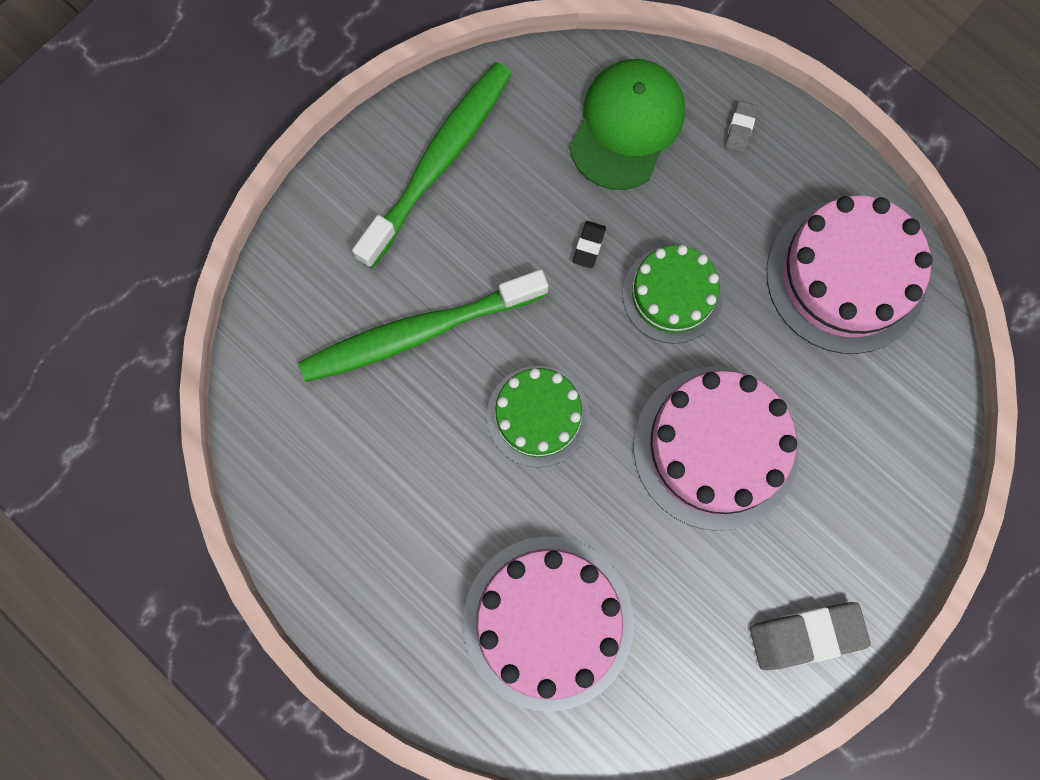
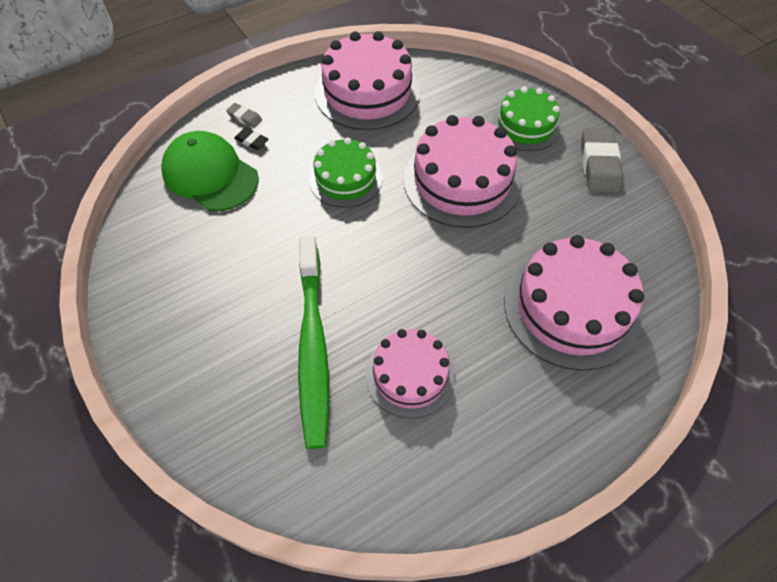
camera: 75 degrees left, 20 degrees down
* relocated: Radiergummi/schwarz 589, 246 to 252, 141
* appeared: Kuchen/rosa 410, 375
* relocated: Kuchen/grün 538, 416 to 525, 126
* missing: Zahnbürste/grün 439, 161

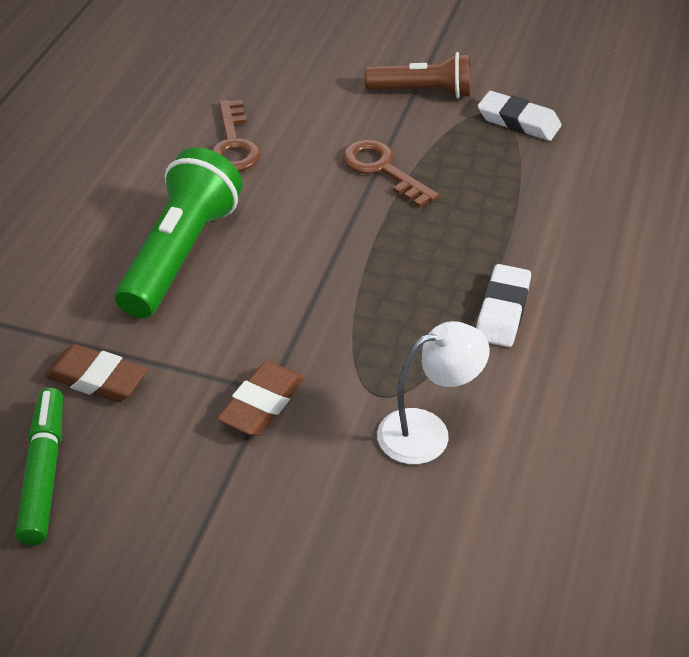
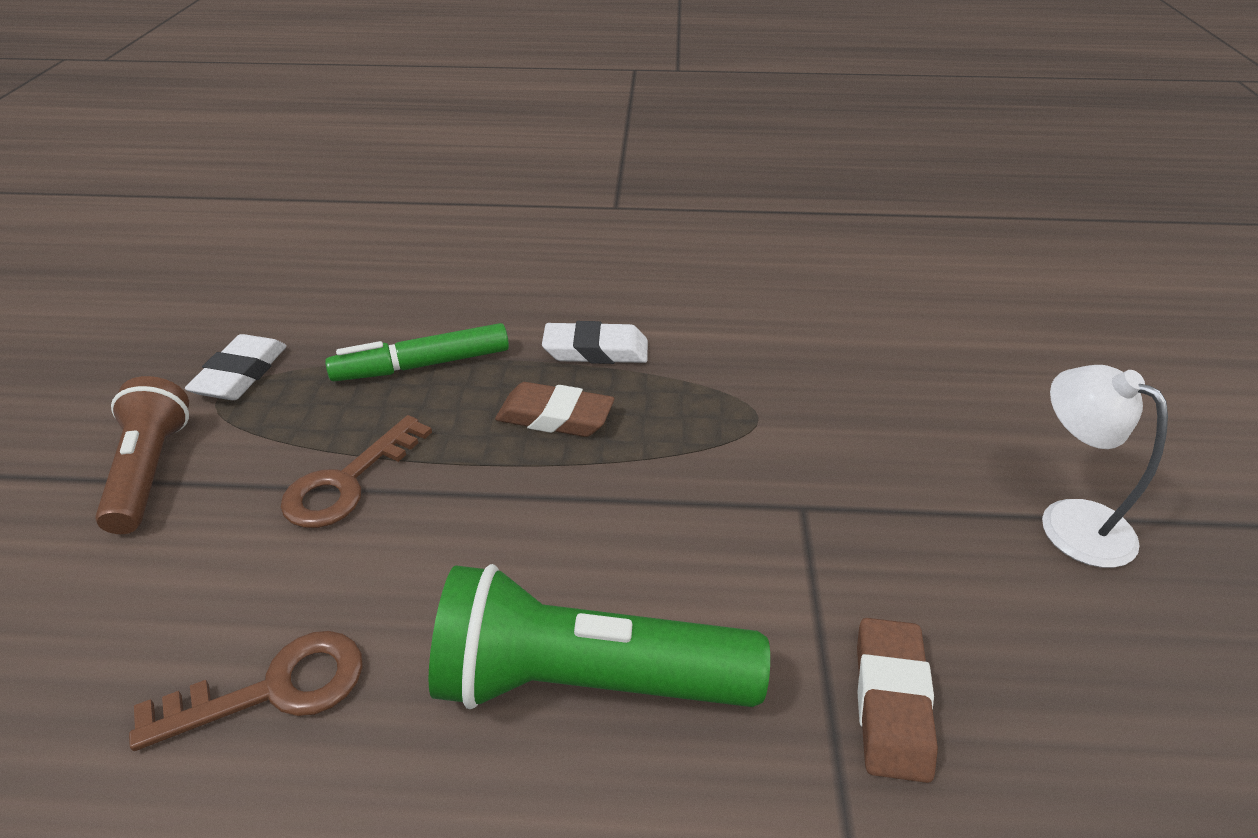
camera: 105 degrees left, 5 degrees down
* relocated: Filzstift/grün 44, 473 to 423, 365
* relocated: Radiergummi/braun 262, 404 to 555, 417
* relocated: Lampe/weiß 427, 432 to 1070, 520

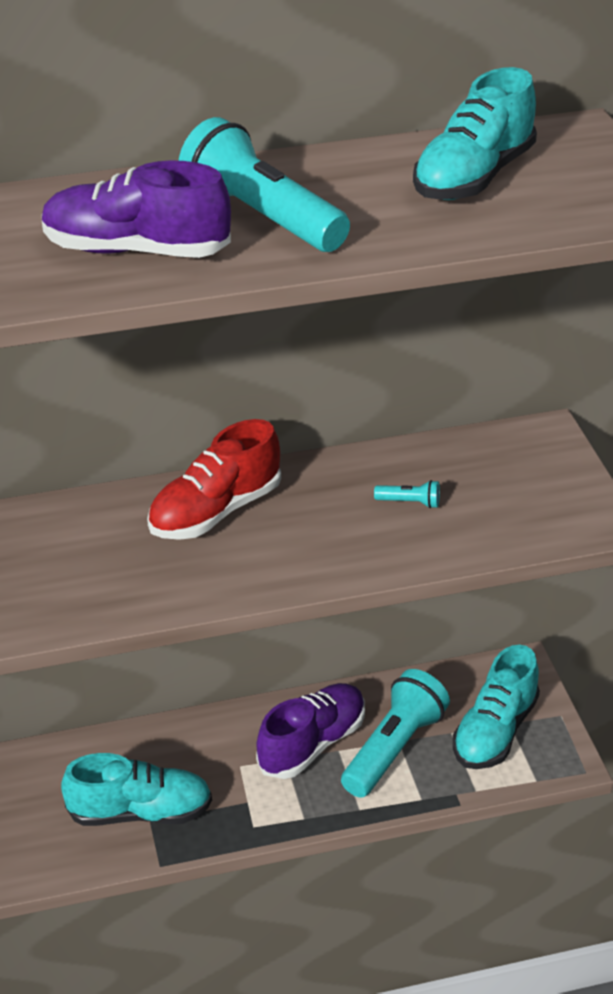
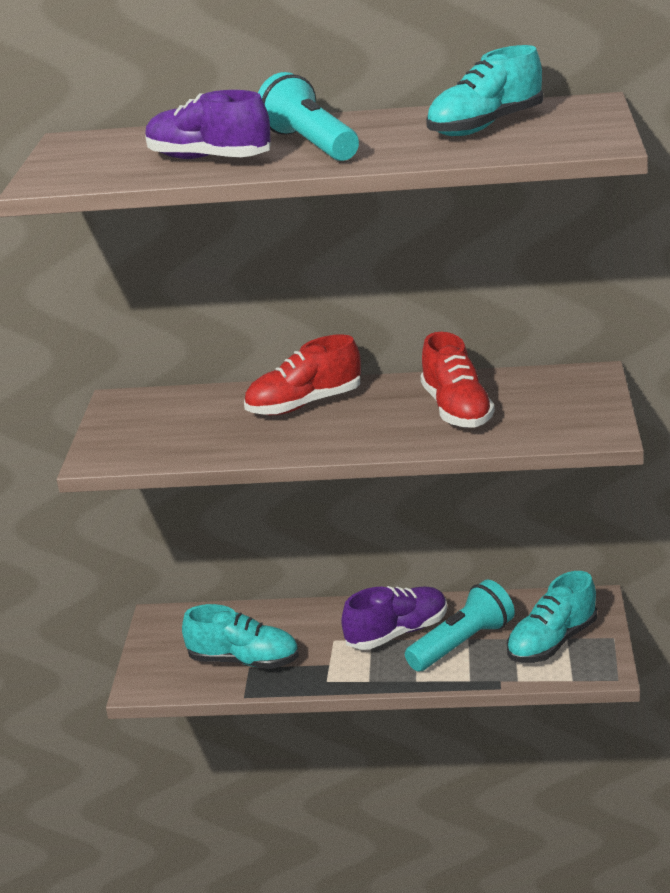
camera: 20 degrees right, 10 degrees down
* exchanged: Taschenlampe/türkis 410, 503 to Schuh/rot 457, 409

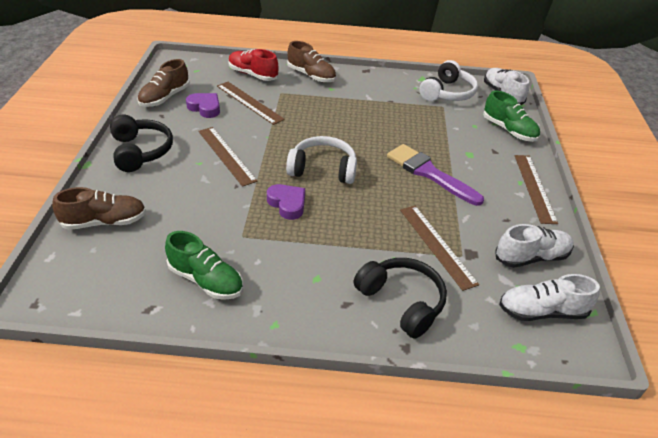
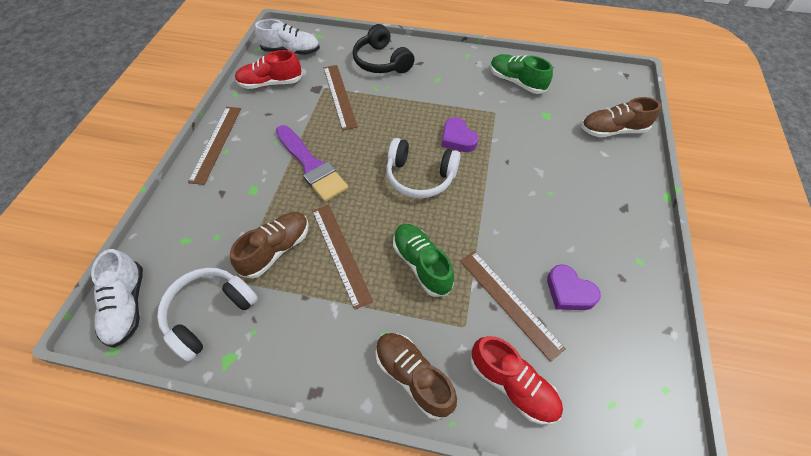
camera: 170 degrees left, 15 degrees up
* relocated: Schuh/braun 165, 97 to 276, 249
* colour: Schuh/weiß 531, 257 to Schuh/rot 271, 83
* relocated: Lineal/braun 226, 155 to 340, 253
* relocated: Schuh/grün 509, 130 to 421, 264
* missing: Kopfhörer/schwarz 141, 151

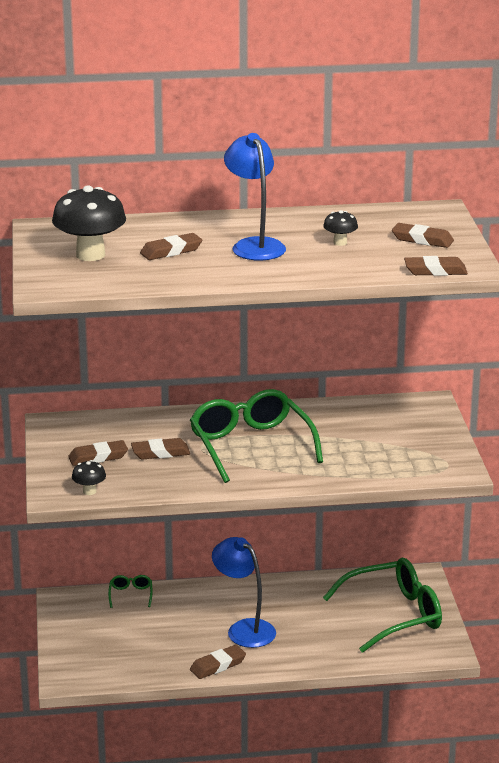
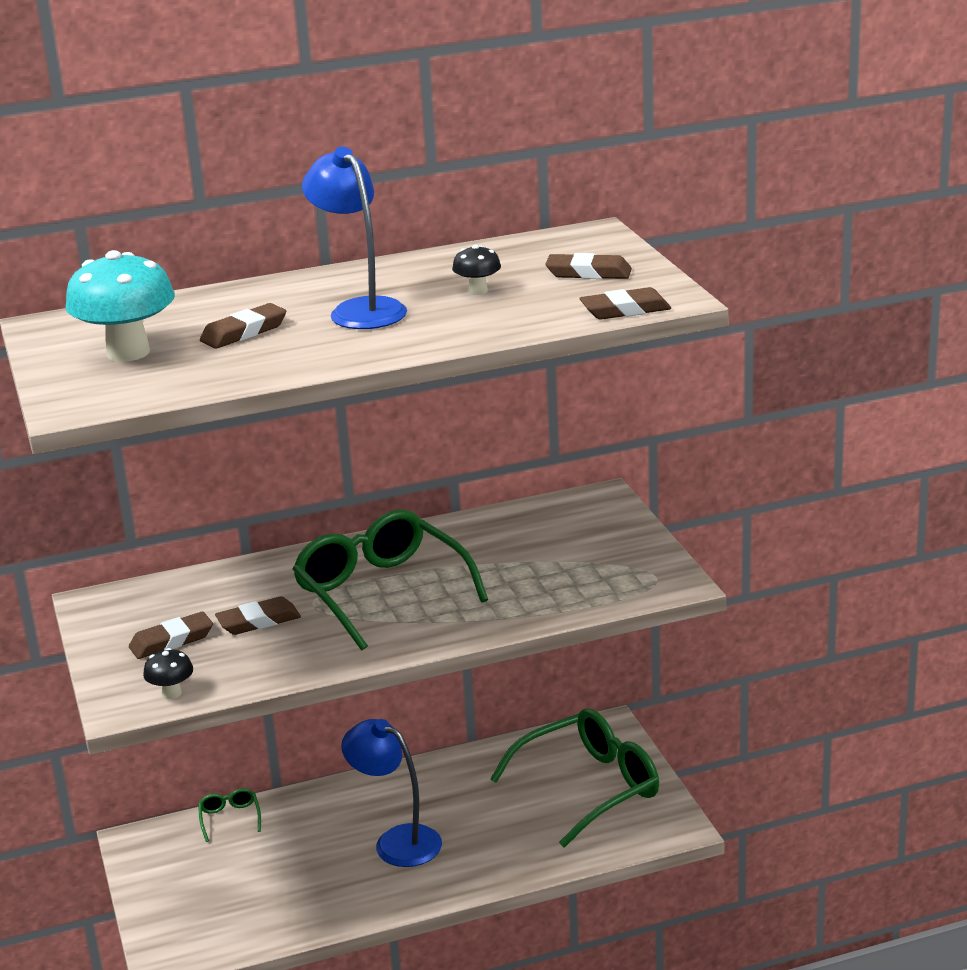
camera: 10 degrees left, 0 degrees up
* colour: Pilz/schwarz 90, 255 to Pilz/türkis 128, 353
* missing: Radiergummi/braun 218, 665

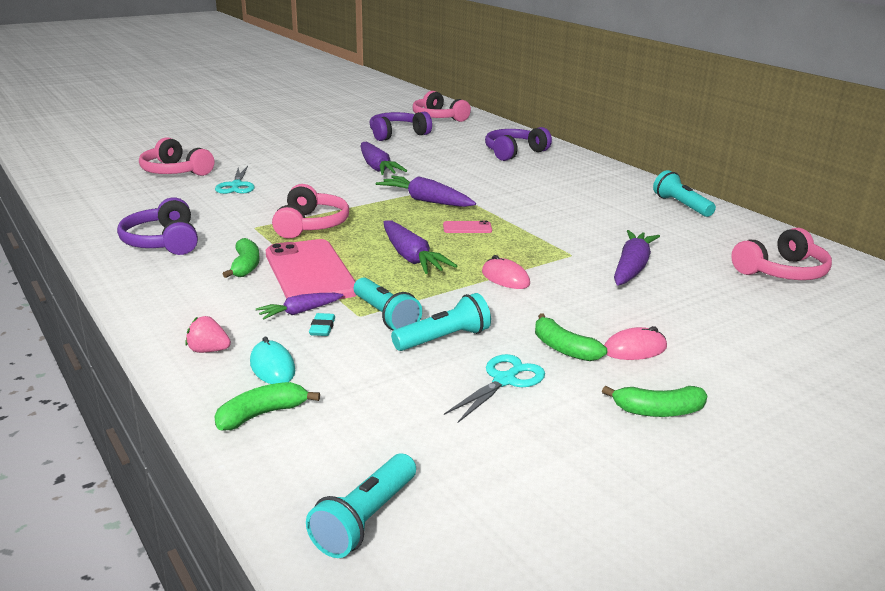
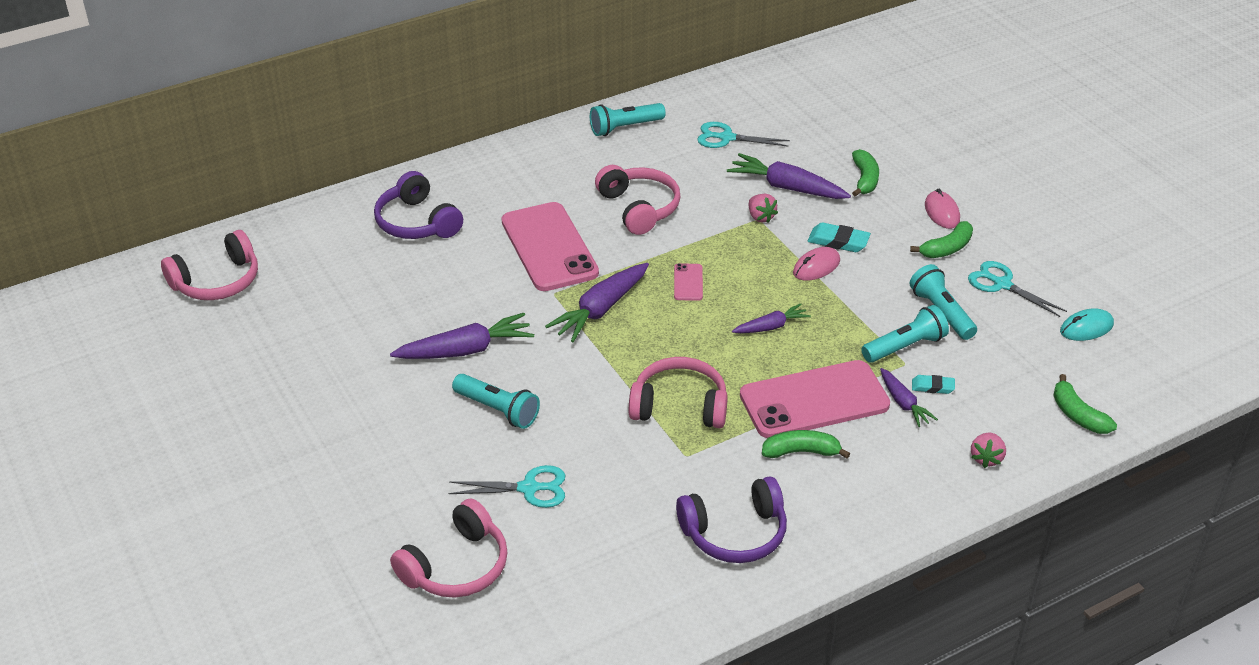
camera: 85 degrees left, 15 degrees up
* relocated: Taschenlampe/türkis 365, 520 to 498, 410
* appeared: Handy/rosa 549, 247
* relocated: Kopfhörer/rosa 782, 272 to 639, 208
* appeared: Schere/türkis 726, 138
* size: Karotte/lila 411, 257 = 771, 327 x0.59
* appeared: Erdbeere/rosa 760, 217
* appeared: Radiergummi/türkis 838, 241
* relocated: Banane/grün 658, 411 to 864, 179
* relocated: Computermaus/türkis 272, 367 to 1086, 328
* missing: Kopfhörer/lila 397, 134

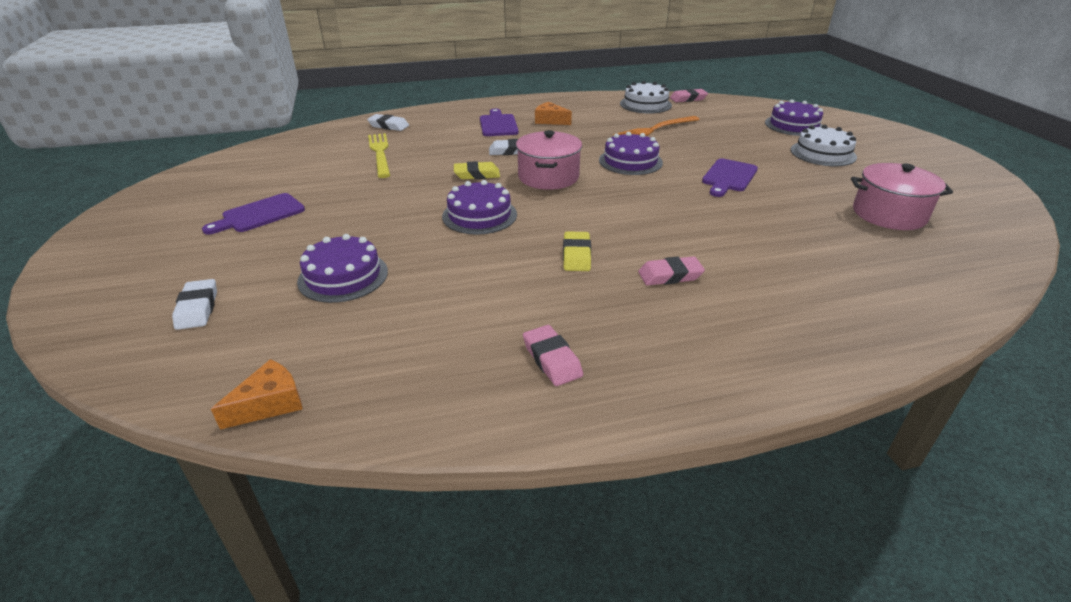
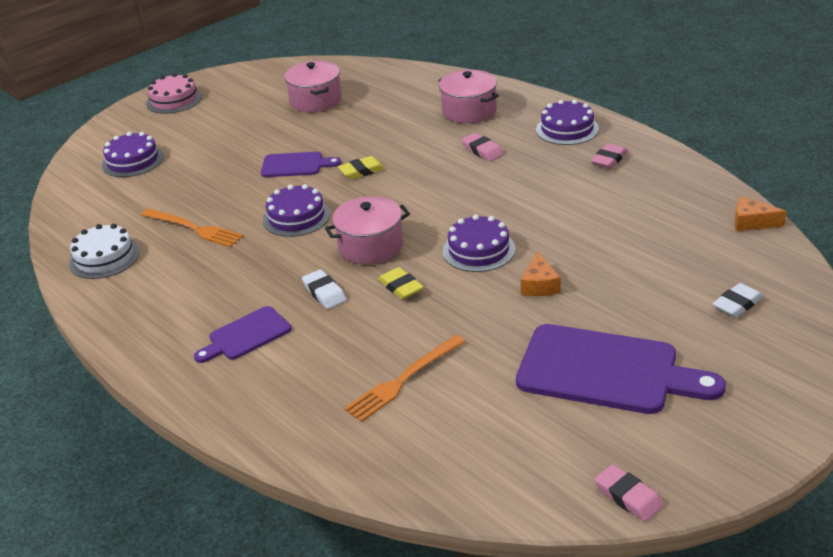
camera: 115 degrees left, 0 degrees up
* appeared: Kuchen/rosa 174, 100
* relocated: Radiergummi/gelb 576, 255 to 362, 171
* colour: Gabel/gelb 380, 153 to Gabel/orange 403, 380
* appeared: Kochtopf/rosa 469, 111
* size: Schneidebrett/lila 259, 214 = 606, 371 x1.86
* relocated: Käse/orange 550, 121 to 539, 285
* relocated: Kuchen/lila 343, 276 to 567, 129
* relocated: Radiergummi/rosa 688, 99 to 628, 497
* missing: Radiergummi/weiß 388, 126
* missing: Kuchen/weiß 823, 153

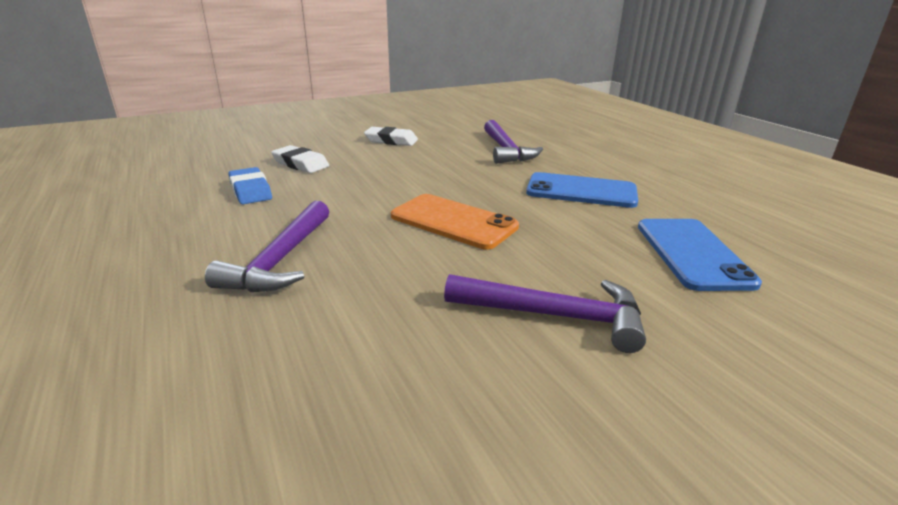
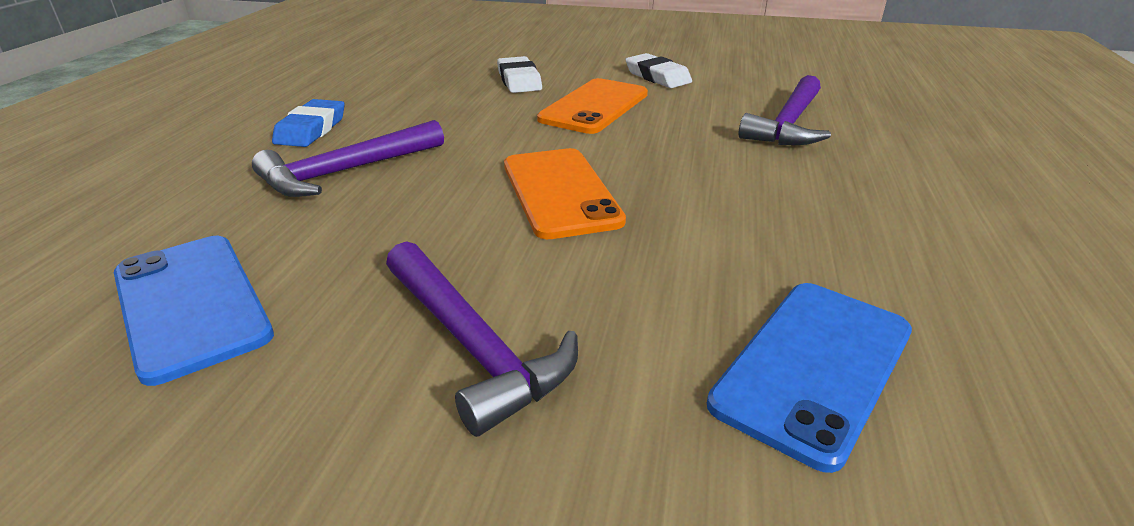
camera: 40 degrees right, 5 degrees up
* relocated: Handy/blau 581, 191 to 191, 304
* relocated: Radiergummi/blau 250, 191 to 311, 129
* appeared: Handy/orange 594, 106

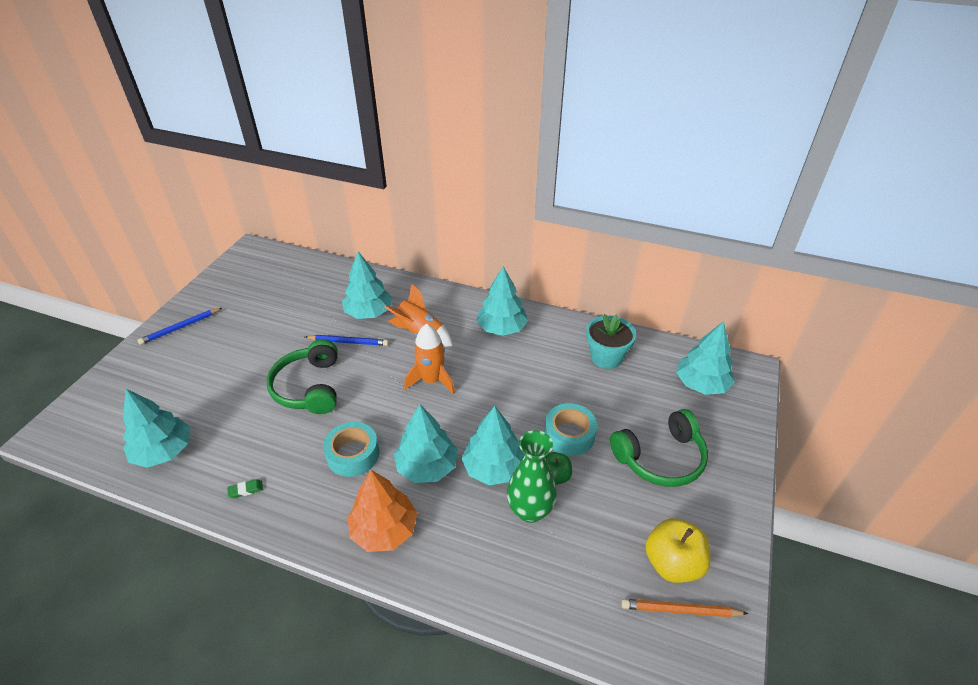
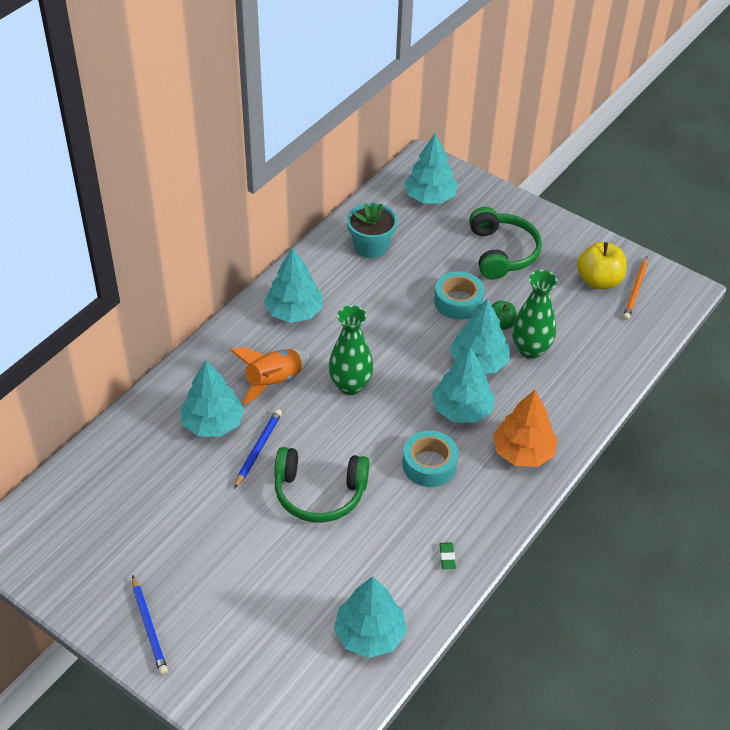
camera: 75 degrees left, 5 degrees up
* exchanged: Rakete/orange 431, 380 to Vase/grün 350, 385

